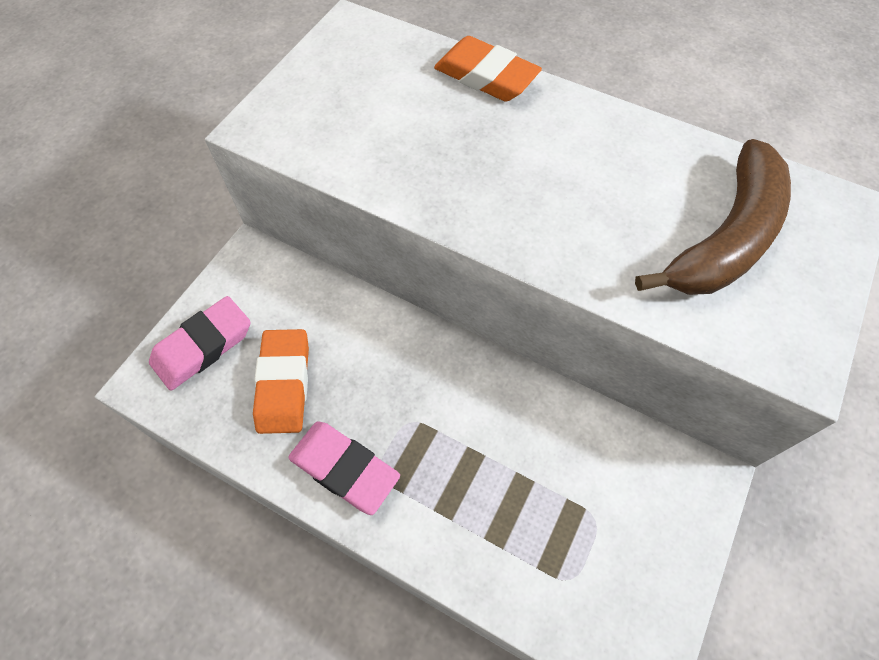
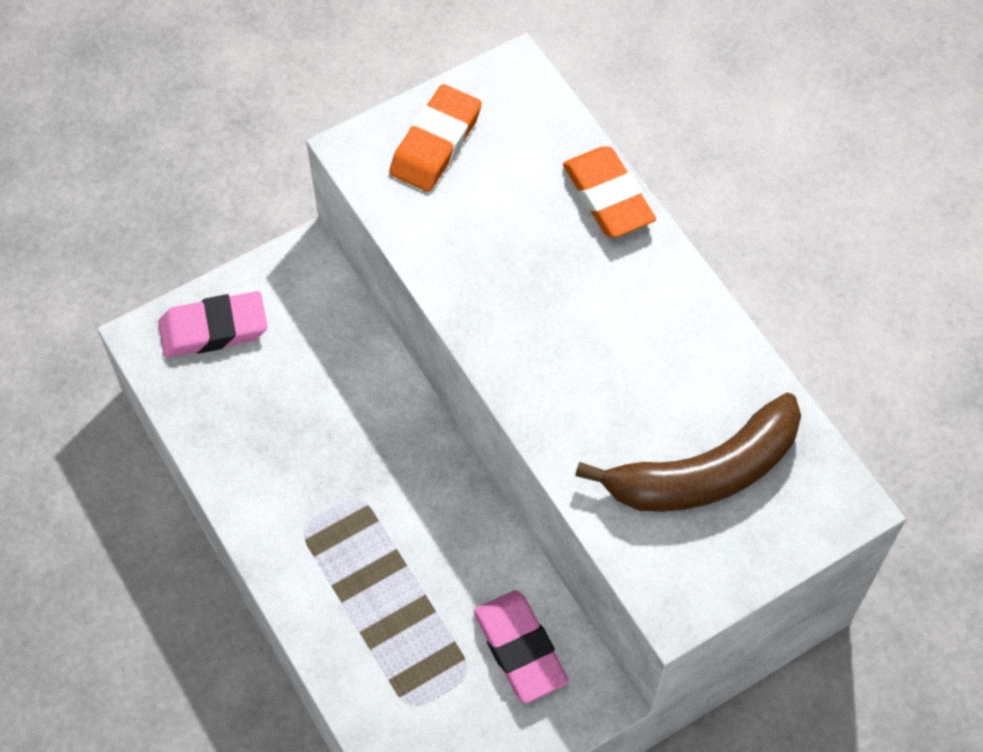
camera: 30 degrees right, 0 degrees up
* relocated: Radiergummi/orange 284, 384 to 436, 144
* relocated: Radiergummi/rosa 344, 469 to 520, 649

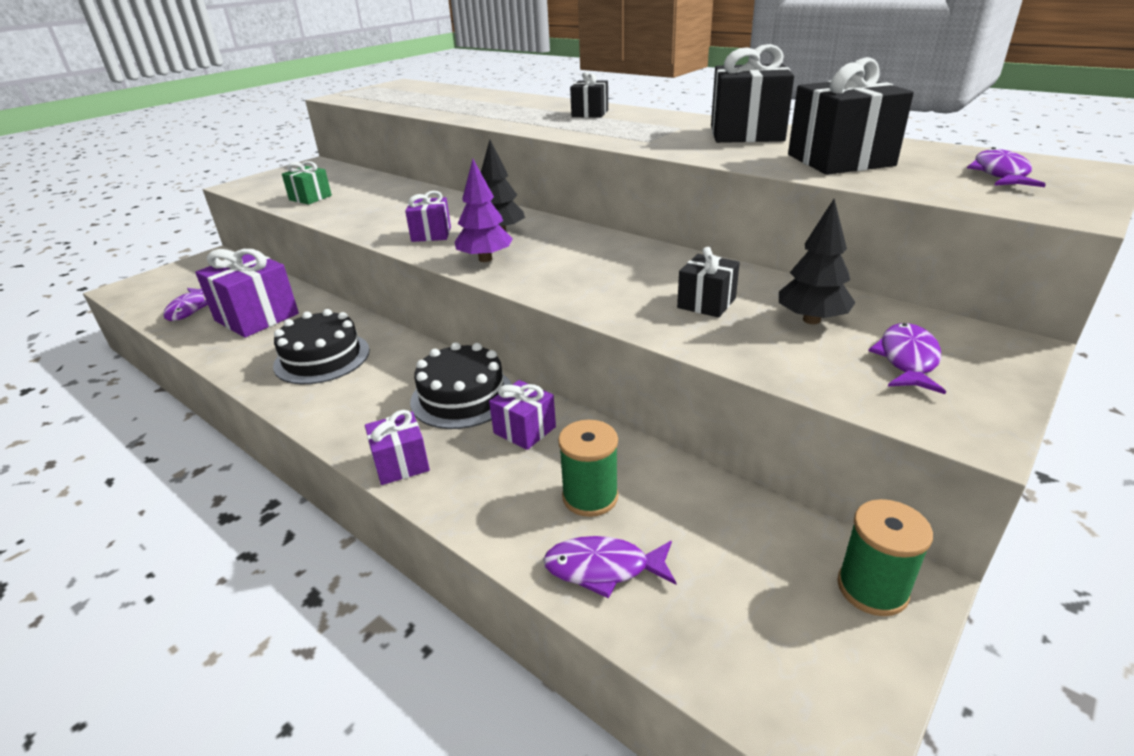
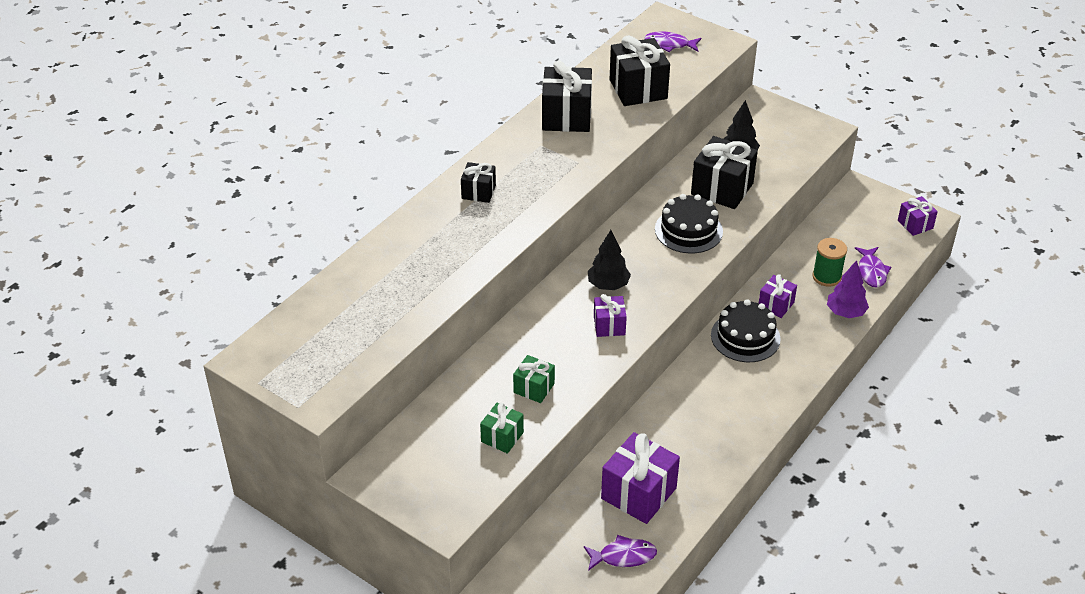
camera: 95 degrees left, 10 degrees up
* appeared: Geschenk/grün 534, 388
* relocated: Kuchen/schwarz 322, 358 to 688, 230
* size: Geschenk/schwarz 706, 303 = 722, 189 x1.80
* relocated: Baum/lila 485, 259 to 845, 312
* relocated: Geschenk/lila 401, 464 to 915, 224
* missing: Garnrolle/grün 872, 588
* missing: Fisch/lila 907, 360

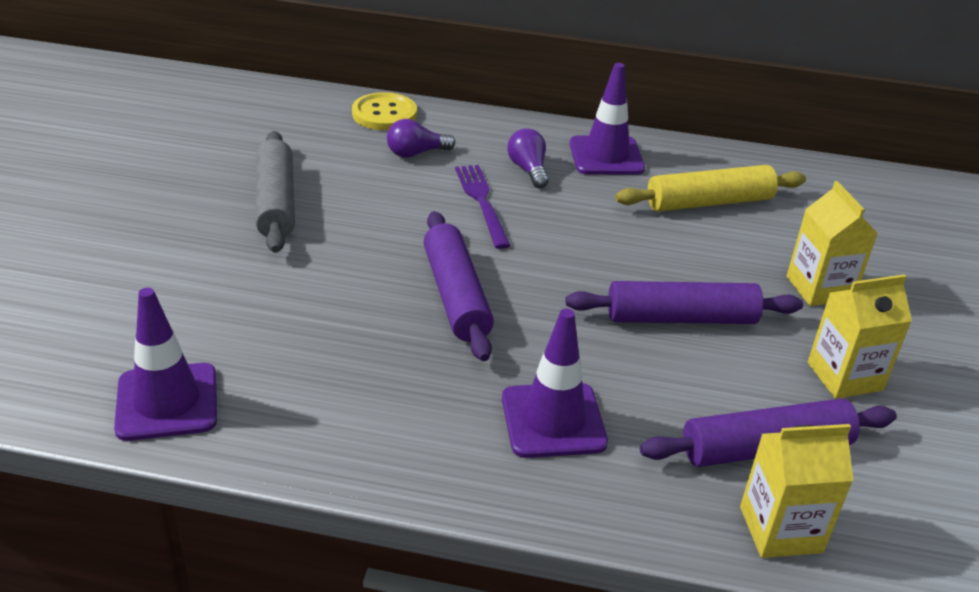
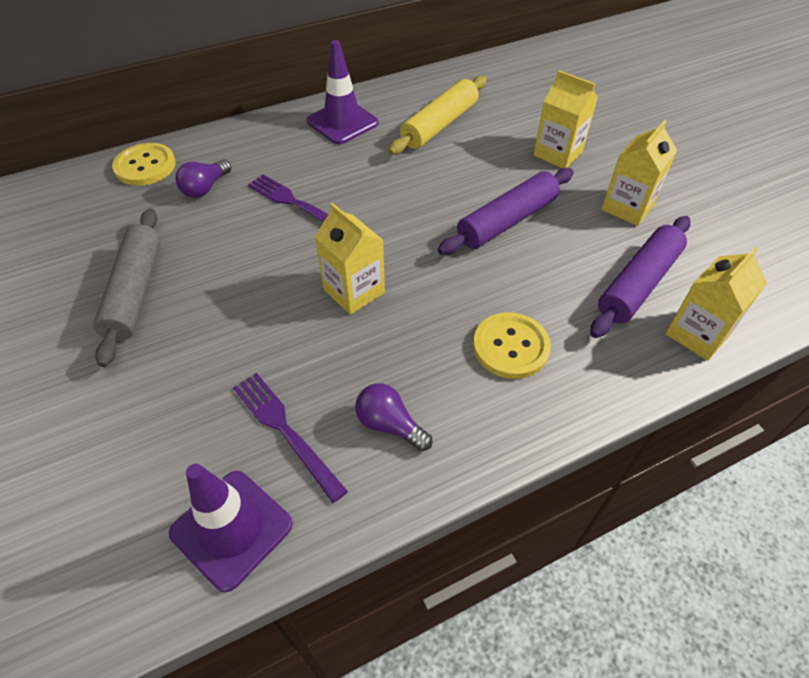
camera: 35 degrees left, 15 degrees up
* spun: Nudelholz/grau 276, 202 = 135, 292 45 degrees clockwise
* appeared: Gabel/lila 285, 430
* exchanged: Nudelholz/lila 455, 296 to Getränkekarton/gelb 354, 291
* relocated: Glühbirne/lila 528, 170 to 389, 425
* exchanged: Leitkegel/lila 553, 420 to Knopf/gelb 510, 347

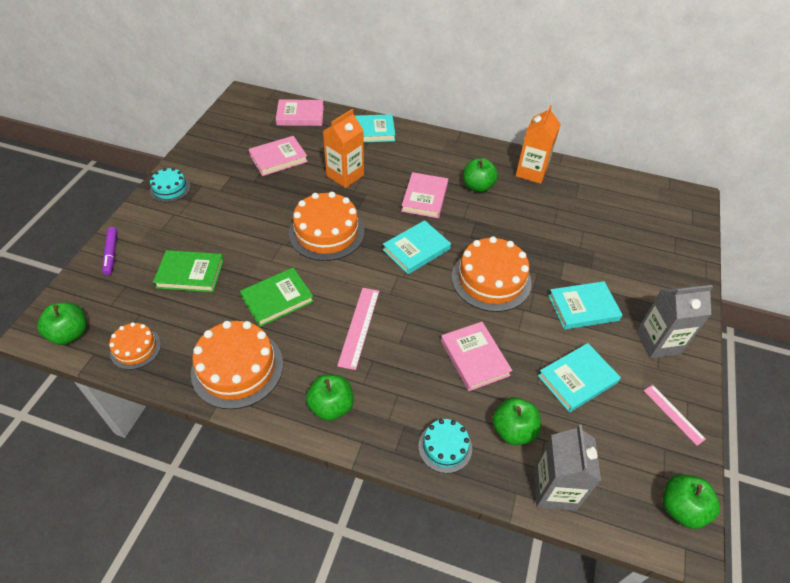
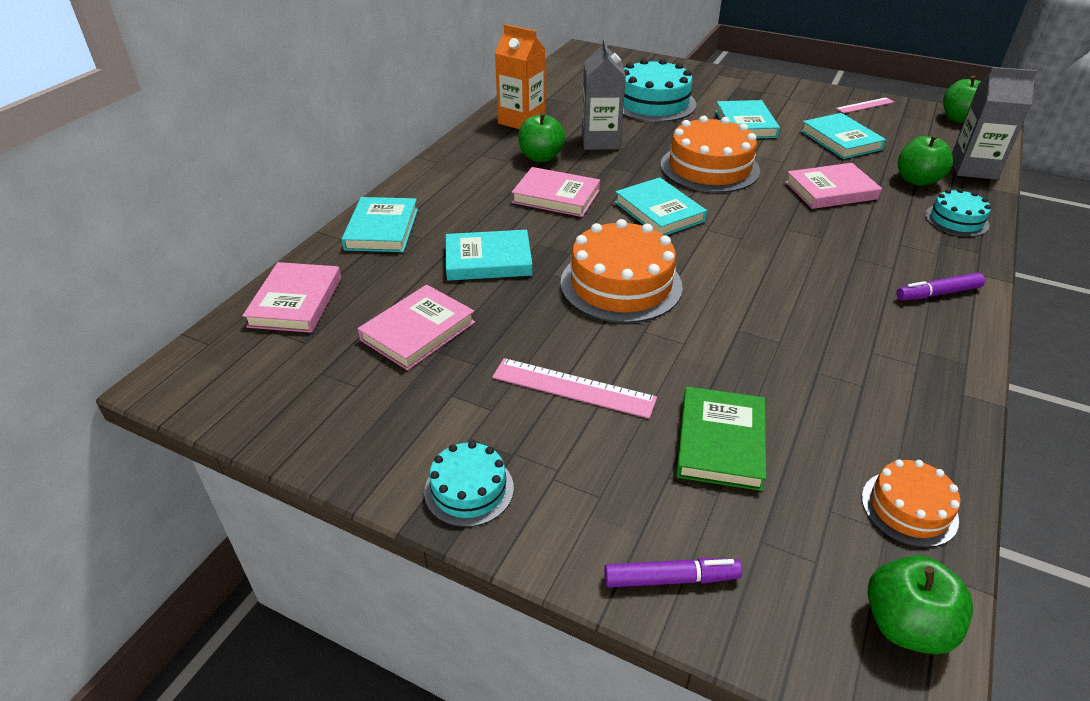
camera: 80 degrees left, 10 degrees down
* spun: Buch/rosa 278, 158 = 418, 331 60 degrees clockwise
* exchanged: Getränkekarton/orange 345, 175 to Buch/türkis 488, 260
* relocated: Lineal/rosa 359, 327 to 573, 388
* relocated: Getränkekarton/grau 658, 342 to 600, 141
* appeared: Kuchen/türkis 653, 103
* exchanged: Apfel/grün 331, 406 to Filzstift/lila 938, 293
* missing: Kuchen/orange 237, 368
* missing: Buch/grün 277, 299

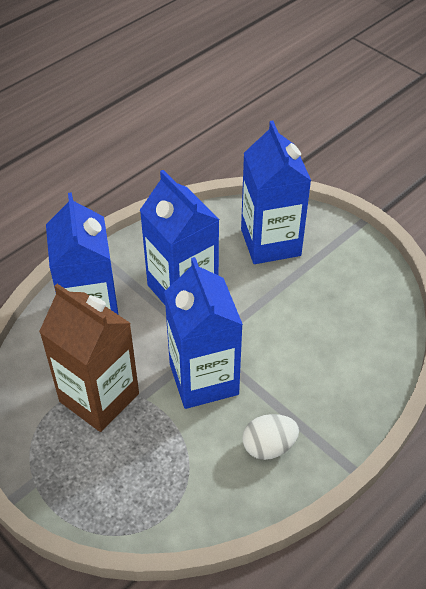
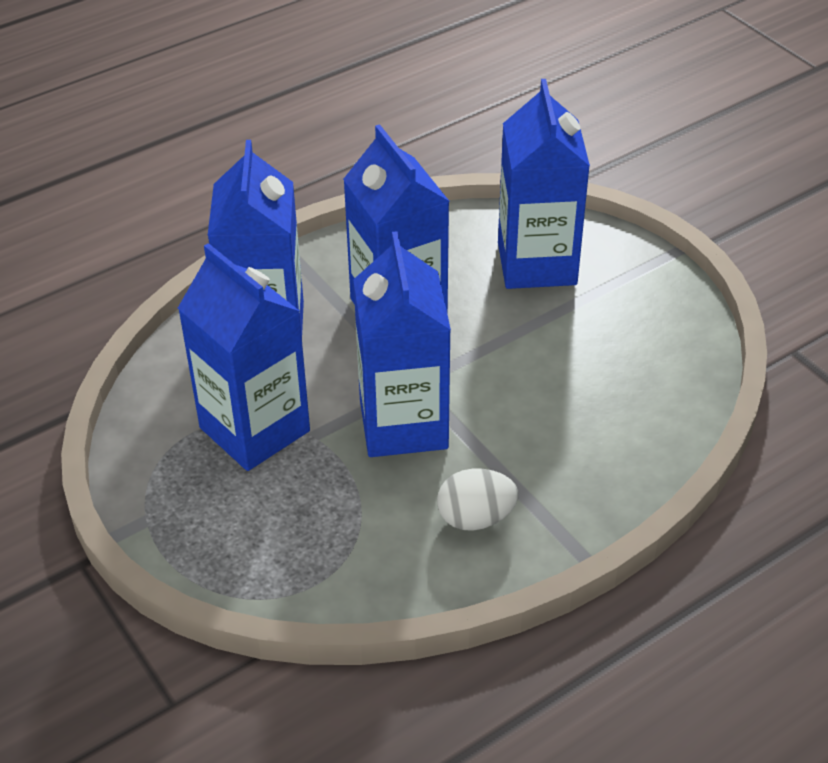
camera: 10 degrees right, 5 degrees down
* colour: Getränkekarton/braun 99, 397 to Getränkekarton/blau 254, 429

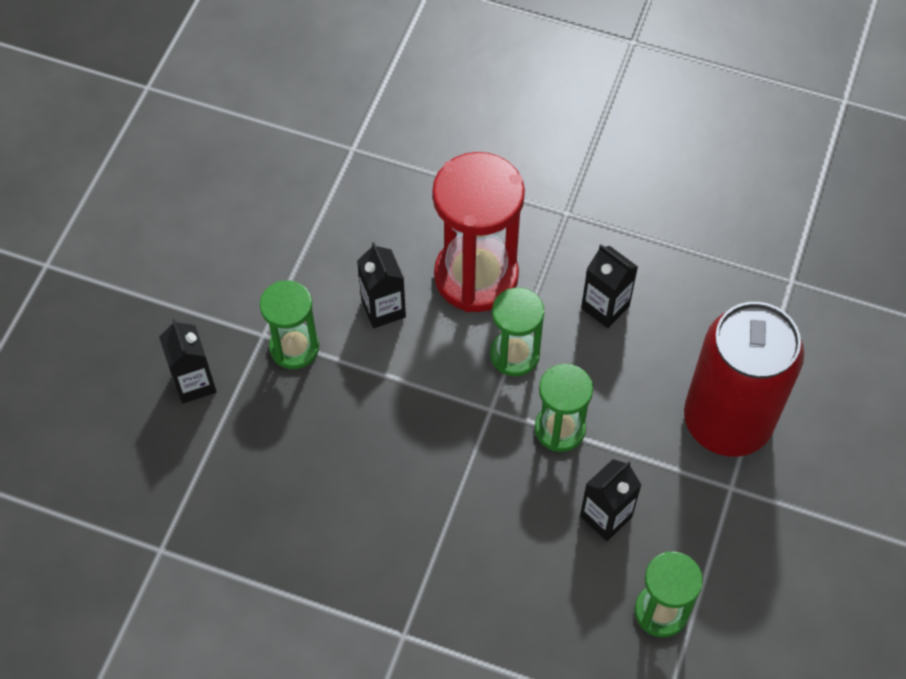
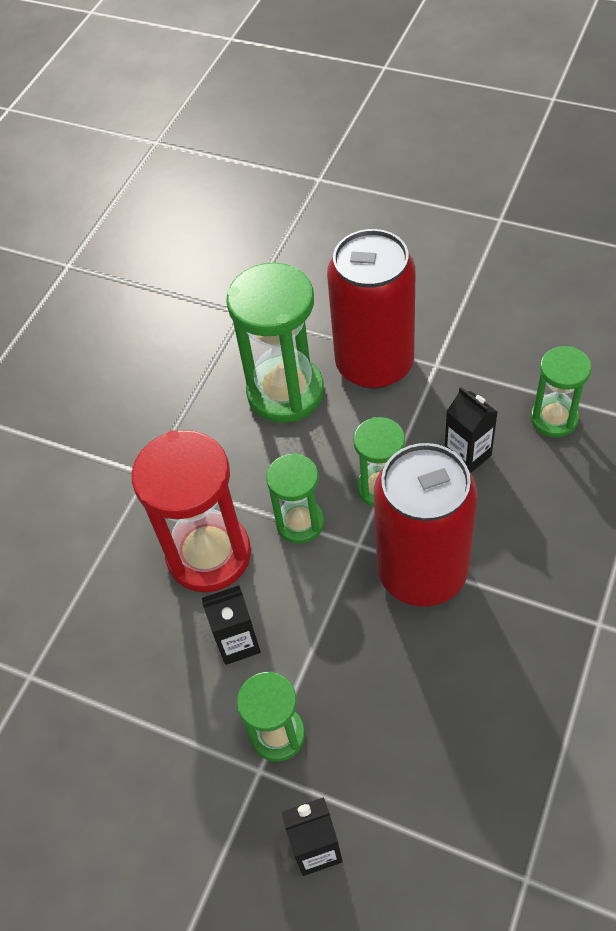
camera: 80 degrees left, 5 degrees down
* appeared: Sanduhr/grün 285, 392
* appeared: Dose/rot 422, 571
* missing: Getränkekarton/schwarz 605, 307

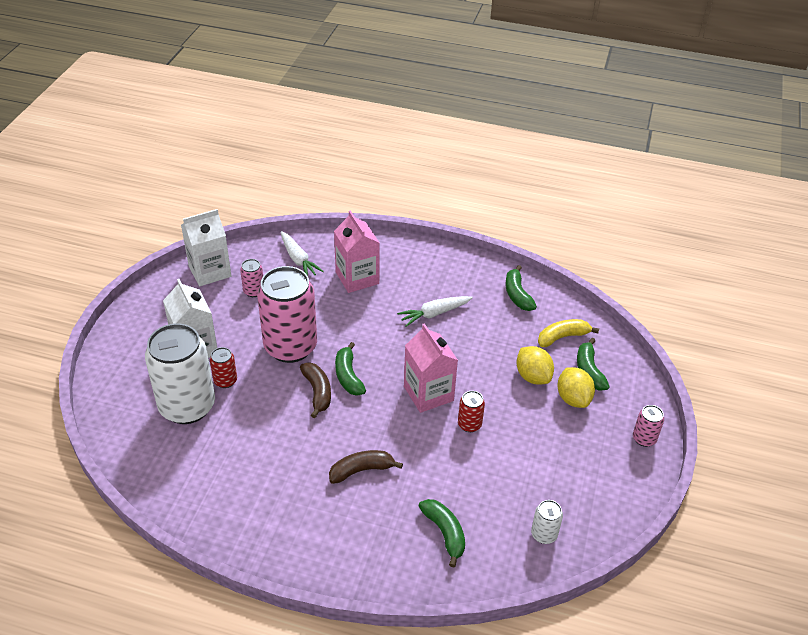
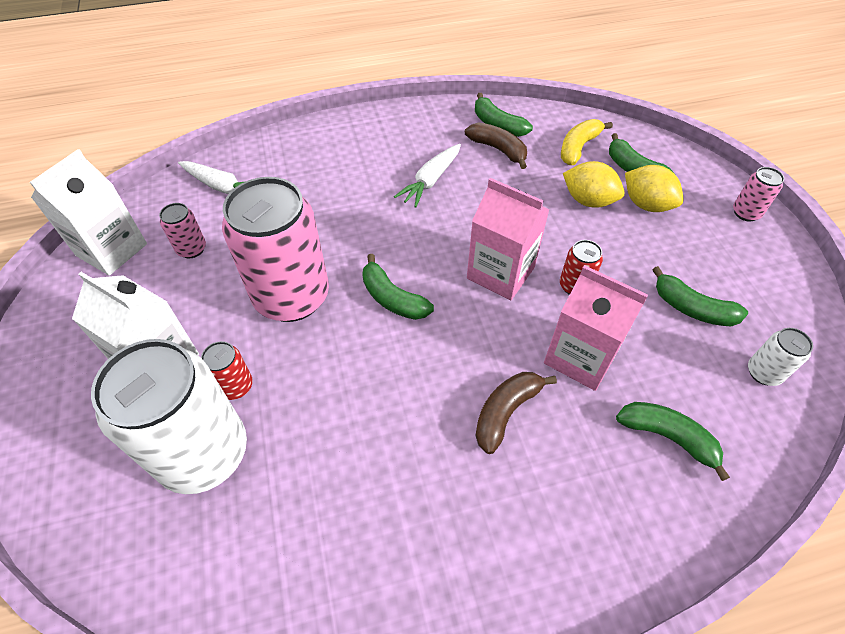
camera: 30 degrees left, 10 degrees up
* relocated: Banane/braun 317, 392 to 498, 149
* relocated: Getränkekarton/rosa 357, 278 to 581, 357
* appeared: Banane/grün 692, 308

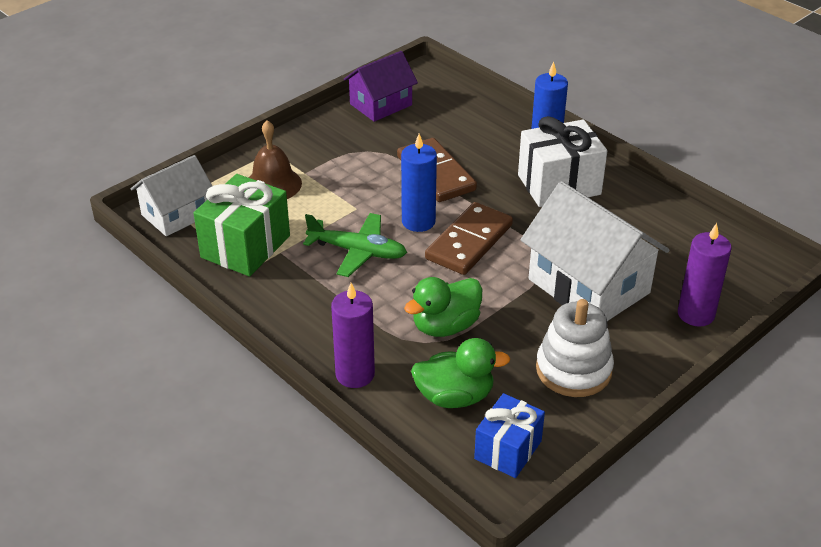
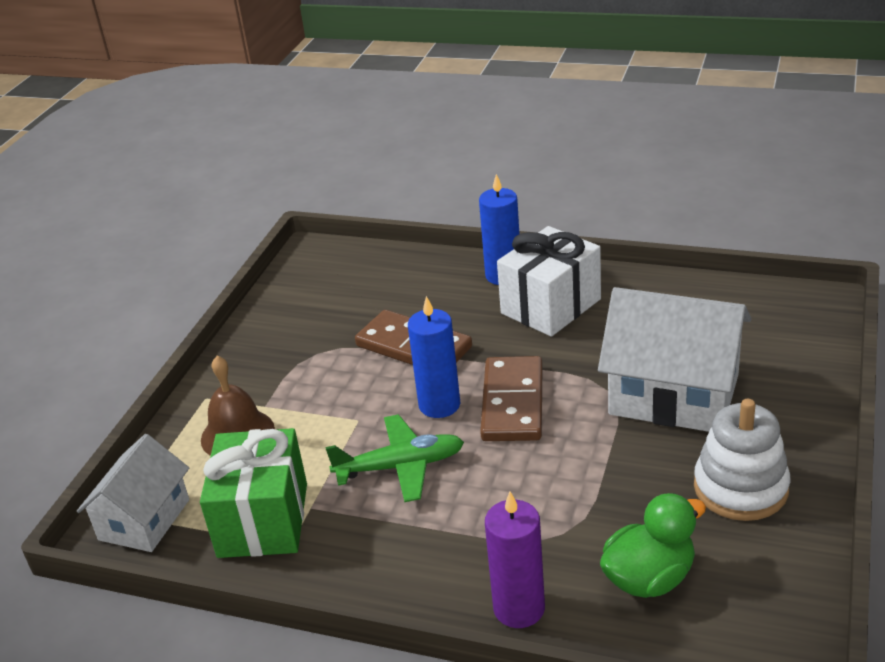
camera: 25 degrees left, 5 degrees down
* missing: Haus/lila 381, 104
* missing: Ente/grün 445, 326
* missing: Geschenk/blau 508, 450
* missing: Kerze/lila 696, 314

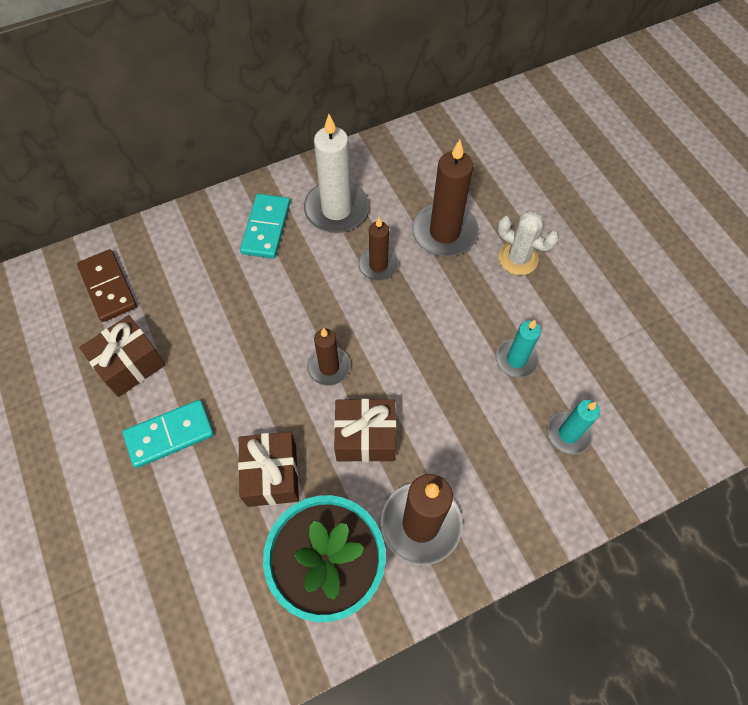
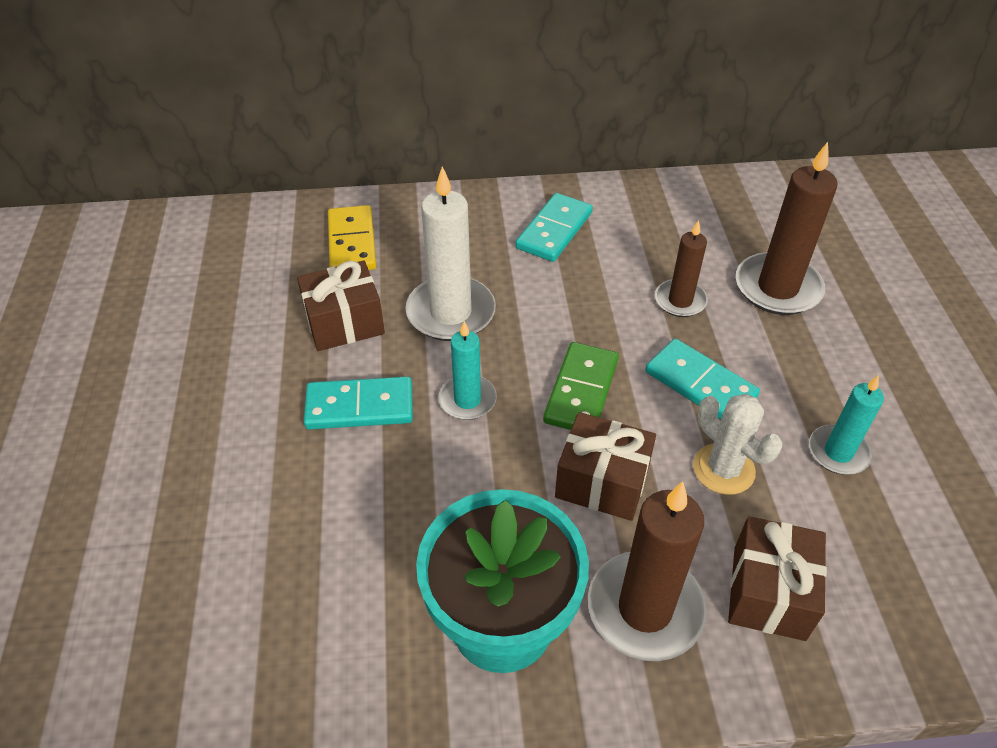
camera: 20 degrees right, 15 degrees down
* colour: Dominostein/braun 108, 287 to Dominostein/gelb 352, 242
* relocated: Kerze/weiß 336, 209 to 451, 312
* relocated: Kerze/türkis 568, 434 to 467, 400
* exchanged: Kerze/braun 329, 367 to Dominostein/grün 581, 391
* appeared: Dominostein/türkis 700, 384
* relocated: Kaktus/weiß 518, 258 to 723, 469
* relocated: Geschenk/braun 272, 475 to 768, 592

